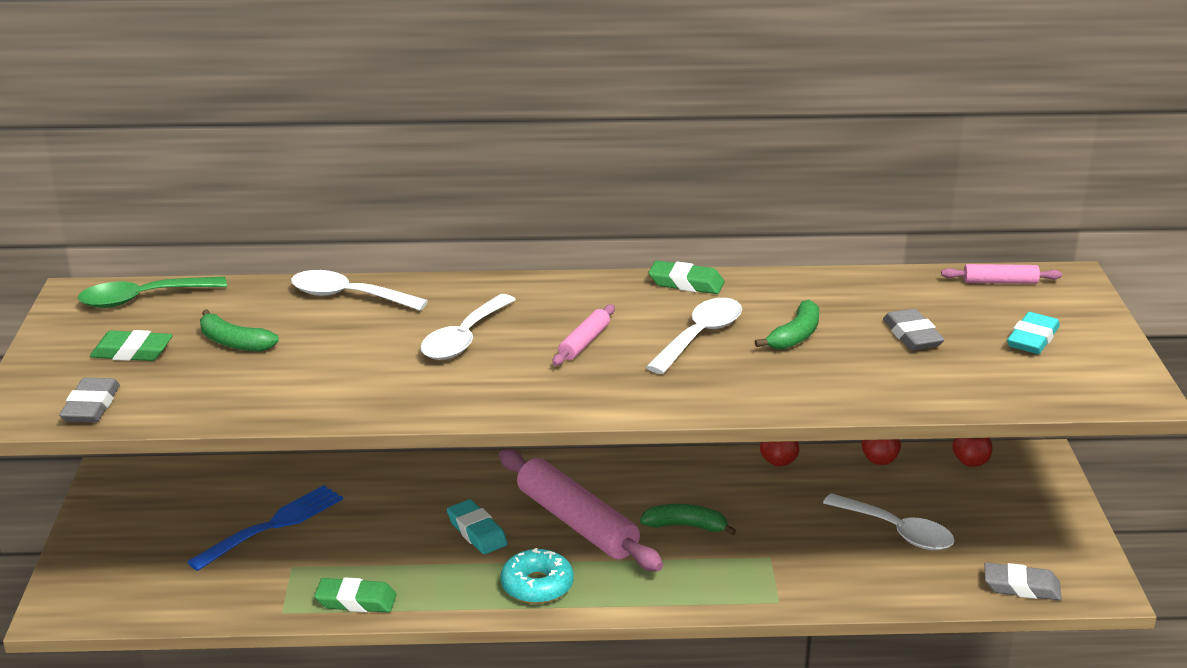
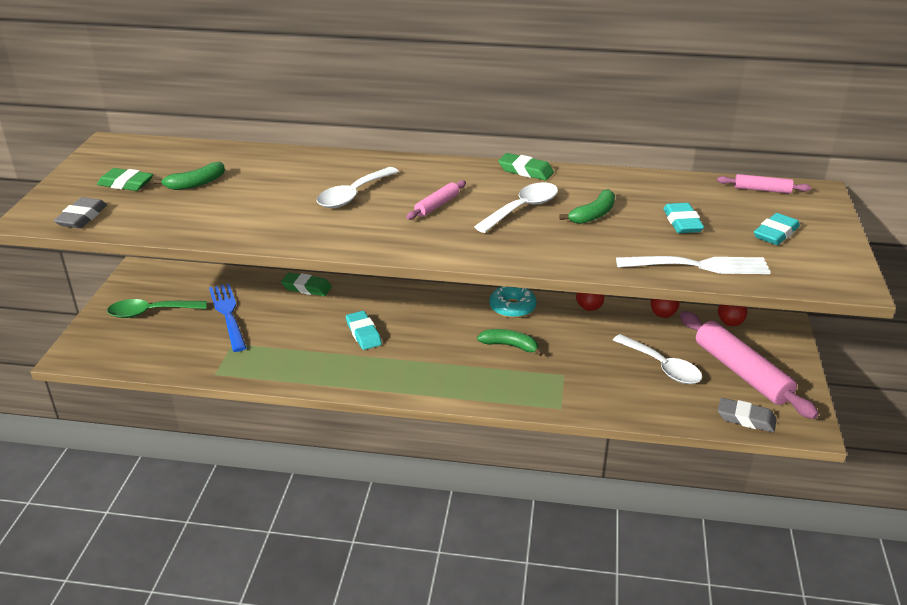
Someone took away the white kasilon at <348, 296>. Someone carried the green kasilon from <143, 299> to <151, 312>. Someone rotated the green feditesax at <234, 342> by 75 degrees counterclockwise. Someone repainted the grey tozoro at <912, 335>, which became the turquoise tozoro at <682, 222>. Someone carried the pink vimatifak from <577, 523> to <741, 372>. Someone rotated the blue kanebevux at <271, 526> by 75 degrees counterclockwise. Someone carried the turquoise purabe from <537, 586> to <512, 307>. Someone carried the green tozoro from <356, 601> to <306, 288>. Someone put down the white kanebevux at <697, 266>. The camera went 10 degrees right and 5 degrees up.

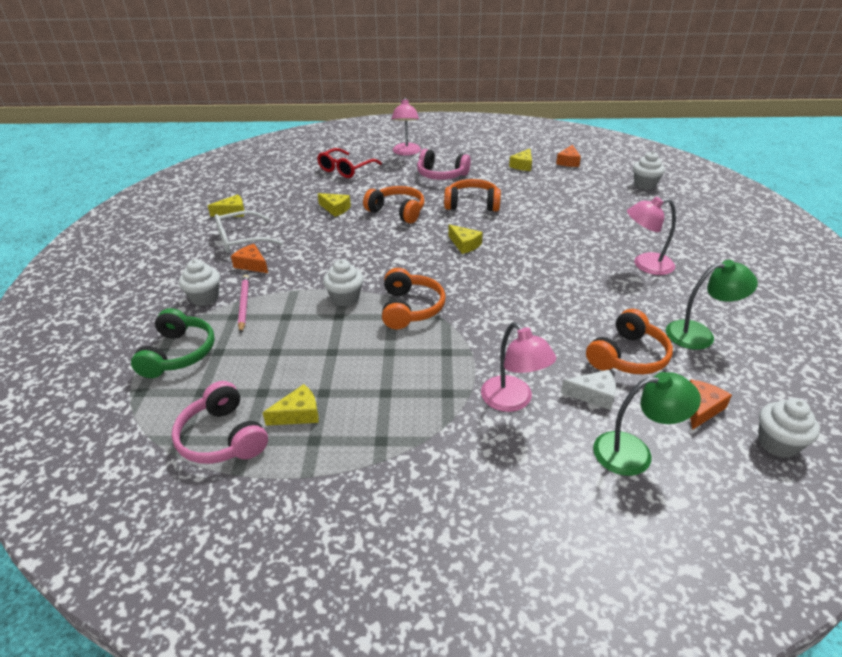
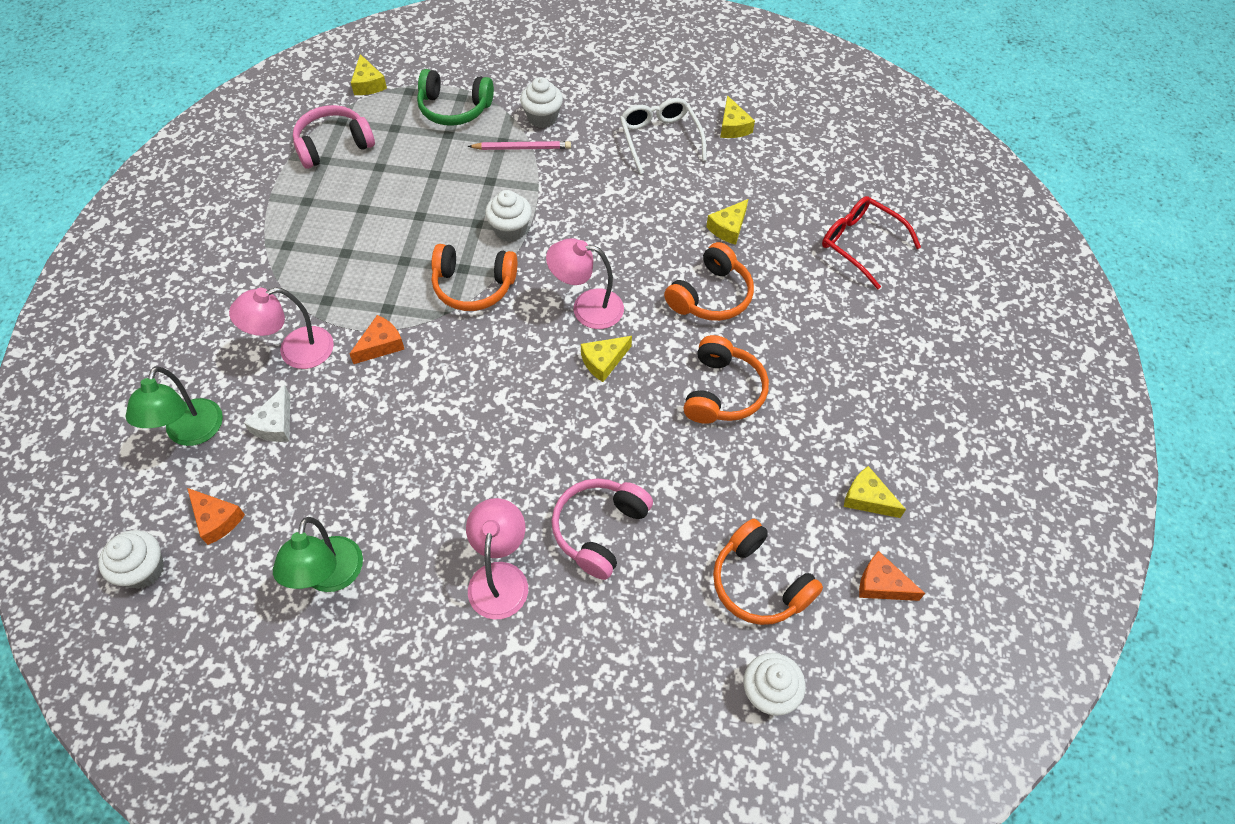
Someone carried the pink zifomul from <406, 152> to <587, 307>. Someone carried the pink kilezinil from <441, 175> to <599, 530>. Someone carried the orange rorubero from <252, 265> to <381, 345>. Someone carried the orange kilezinil from <628, 356> to <759, 583>. Someone carried the yellow rorubero from <298, 414> to <368, 84>. The camera went 95 degrees right and 20 degrees up.

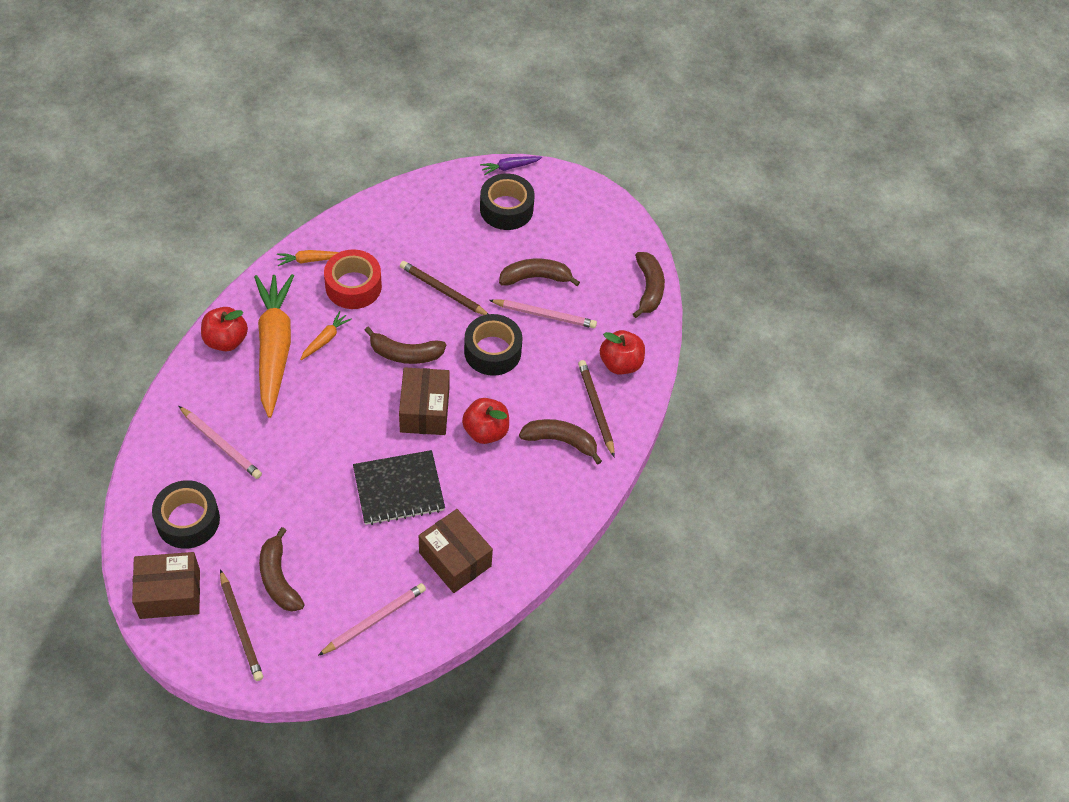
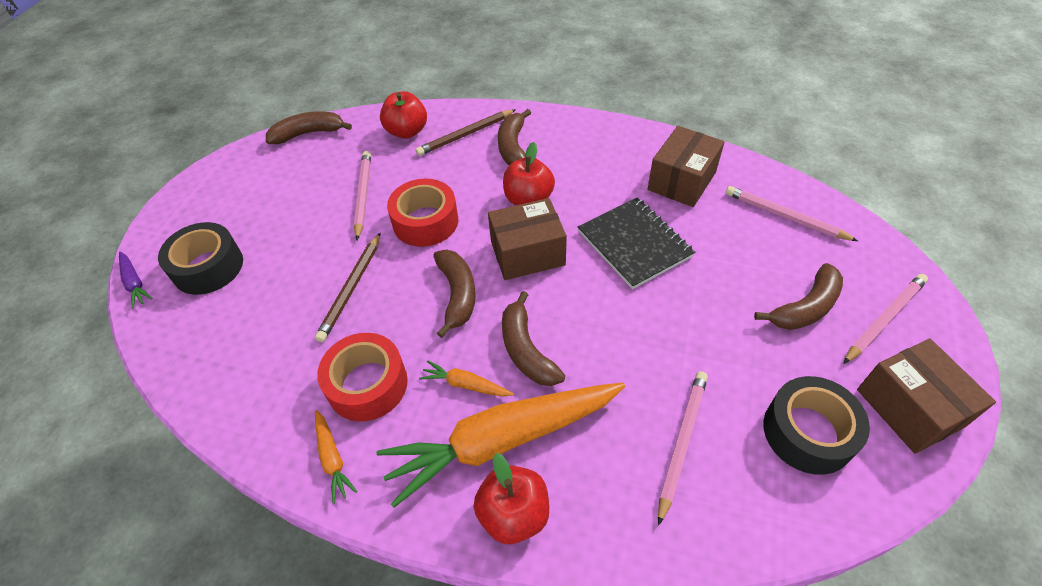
Someone carried the brown feditesax from <535, 277> to <526, 350>. Someone repainted the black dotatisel at <492, 351>, which became the red dotatisel at <425, 222>. Someone repainted the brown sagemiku at <241, 627>, which became the pink sagemiku at <884, 319>. The camera went 100 degrees left and 5 degrees down.

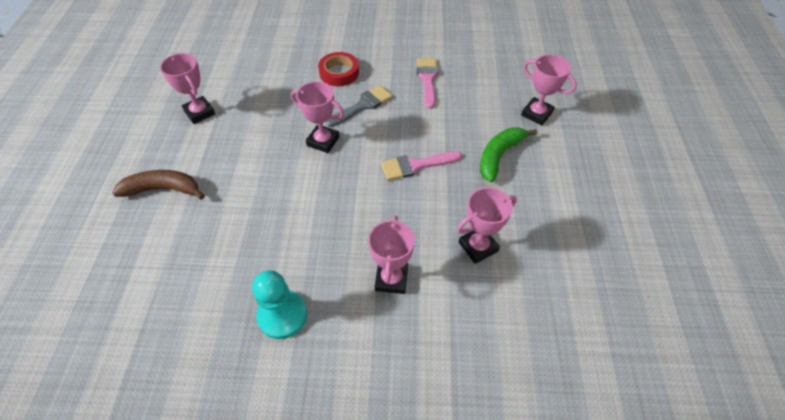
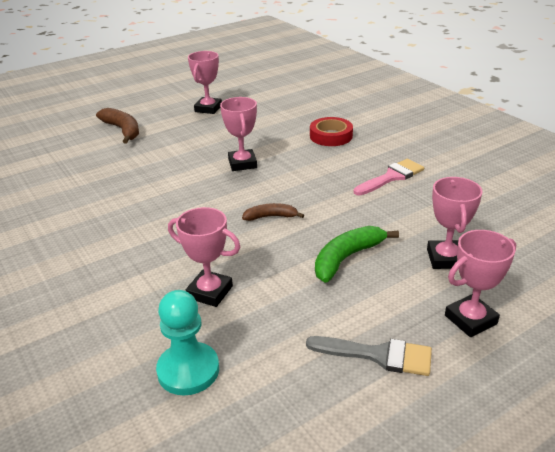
Someone carried the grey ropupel from <363, 105> to <378, 355>. Someone rotated the green feditesax at <499, 156> by 45 degrees counterclockwise. Someone swapped the pink ropupel at <415, 166> for the brown feditesax at <271, 217>. Someone carried the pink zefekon from <391, 279> to <470, 319>. Someone carried the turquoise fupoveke from <282, 315> to <188, 370>. The camera went 55 degrees right and 20 degrees down.

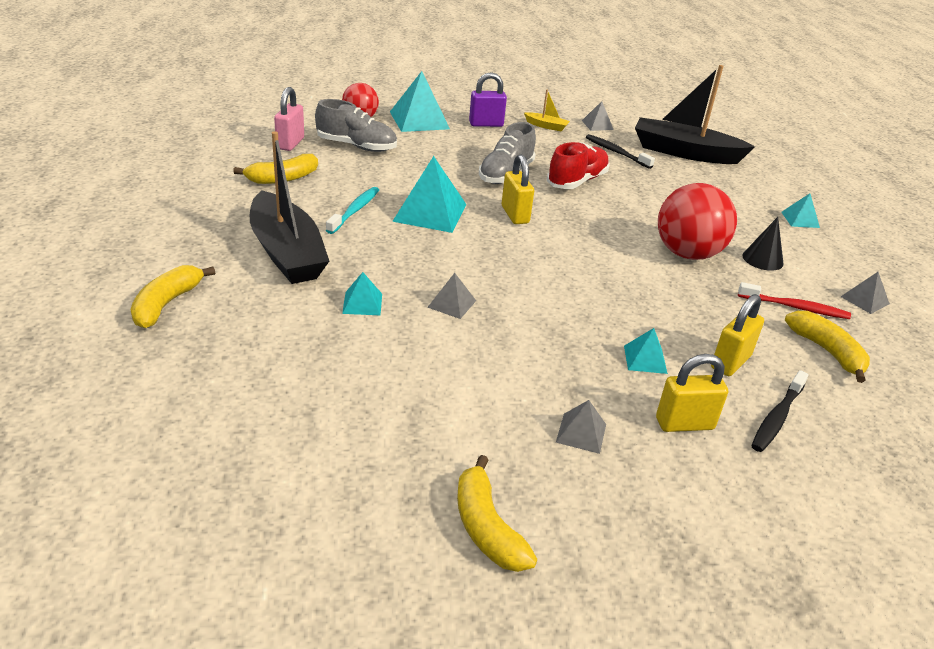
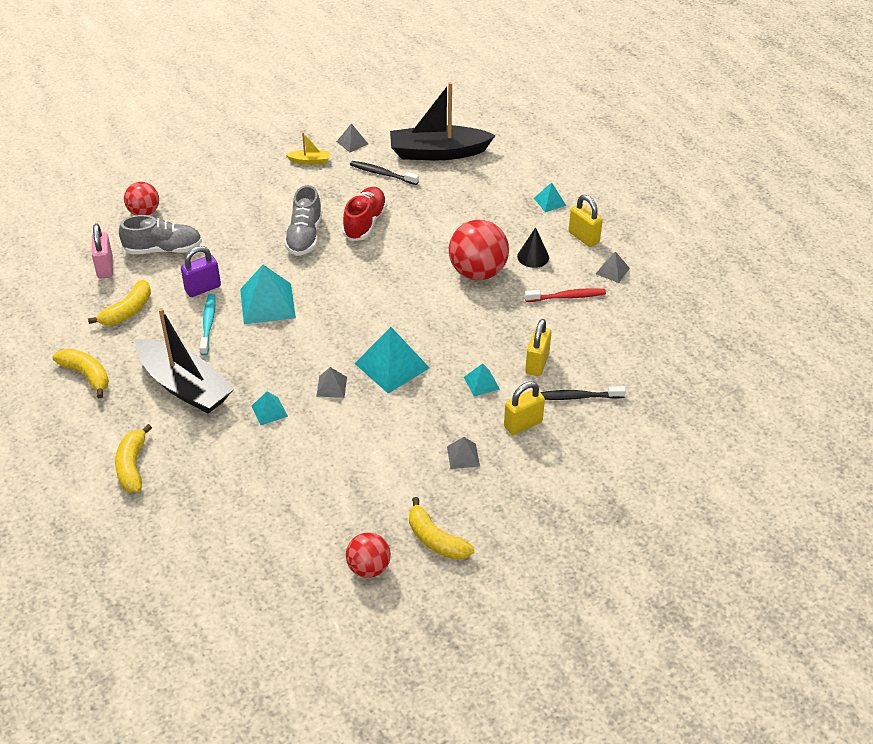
Someone carried the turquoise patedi from <419, 120> to <391, 365>. Someone carried the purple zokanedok from <486, 124> to <203, 288>. Someone carried the yellow zokanedok from <515, 215> to <583, 237>. Someone carried the yellow feditesax from <827, 352> to <86, 375>. Someone rotated the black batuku at <777, 417> by 75 degrees clockwise. Someone put down the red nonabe at <368, 568>. The camera went 20 degrees left and 10 degrees up.

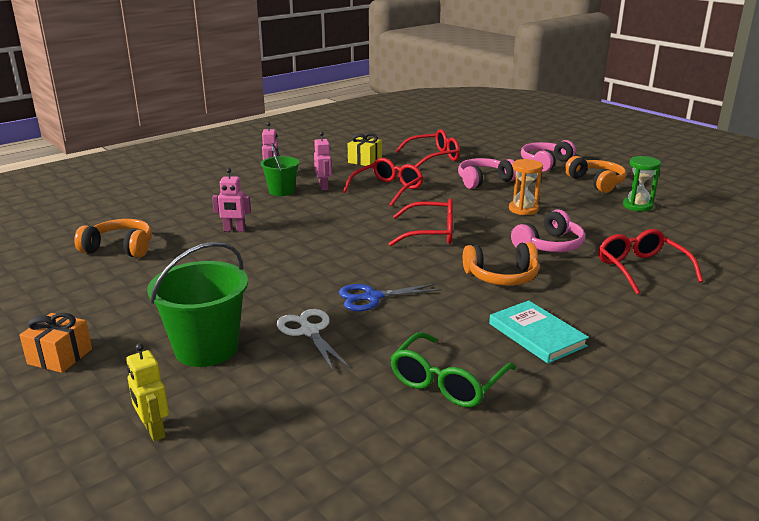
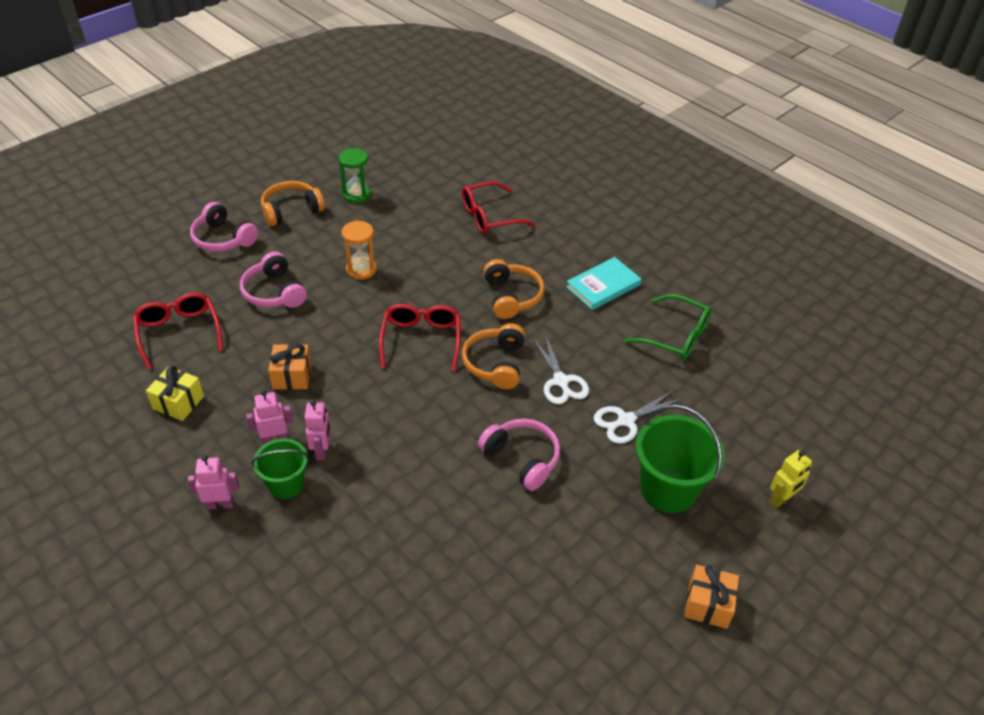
Someone swapped the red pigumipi at <388, 189> for the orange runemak at <292, 376>. Someone carried the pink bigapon from <234, 230> to <322, 450>. Someone carried the pink kilezinil from <549, 245> to <522, 458>. Someone carried the orange kilezinil from <120, 248> to <495, 363>. Someone repainted the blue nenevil at <372, 297>, which became the white nenevil at <561, 381>. The camera went 95 degrees left and 20 degrees up.

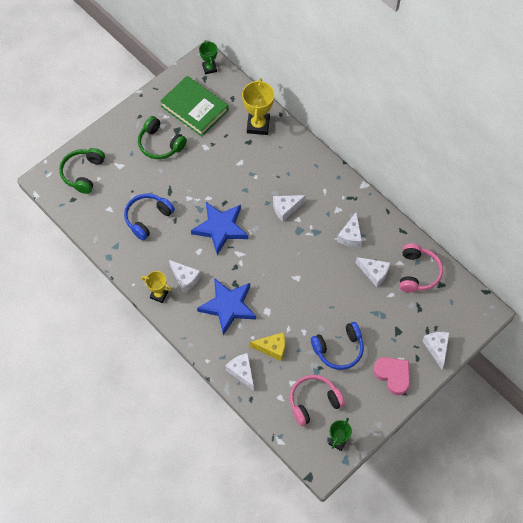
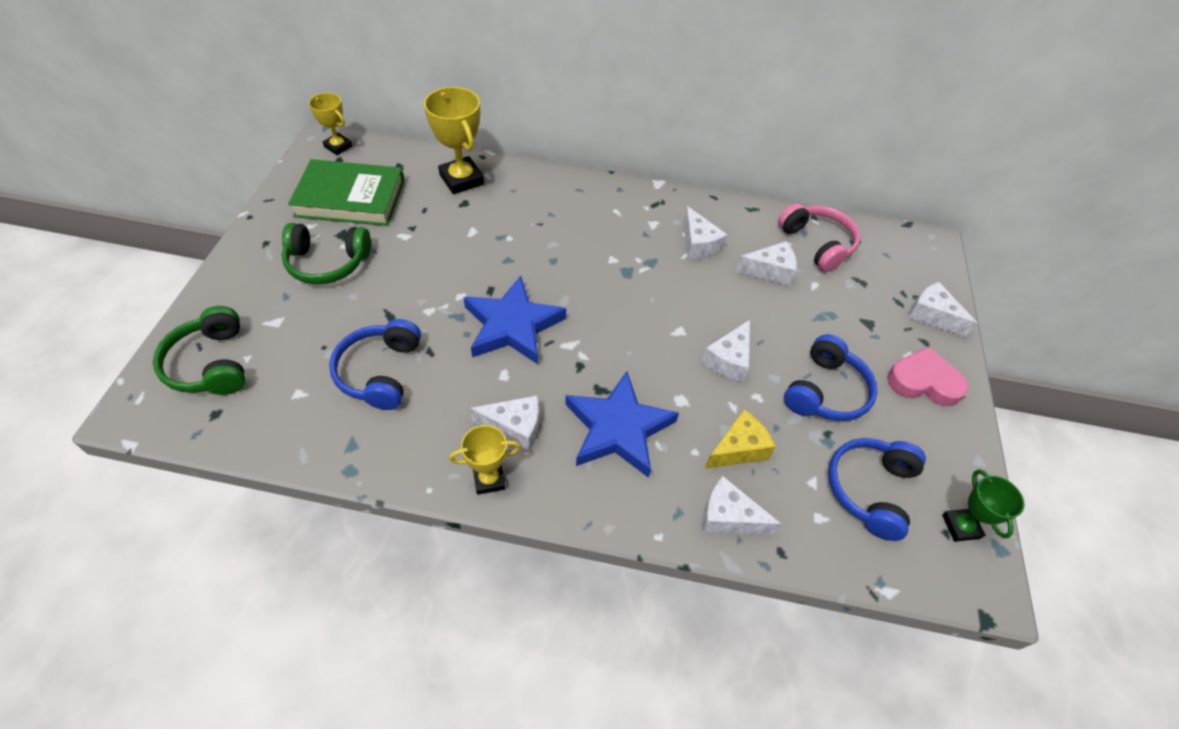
Someone repainted the green zefekon at <209, 68>, which became the yellow zefekon at <338, 147>. Someone carried the white rorubero from <286, 209> to <728, 360>. Someone repainted the pink kilezinil at <313, 402>, which became the blue kilezinil at <870, 490>. The camera went 40 degrees left and 10 degrees down.

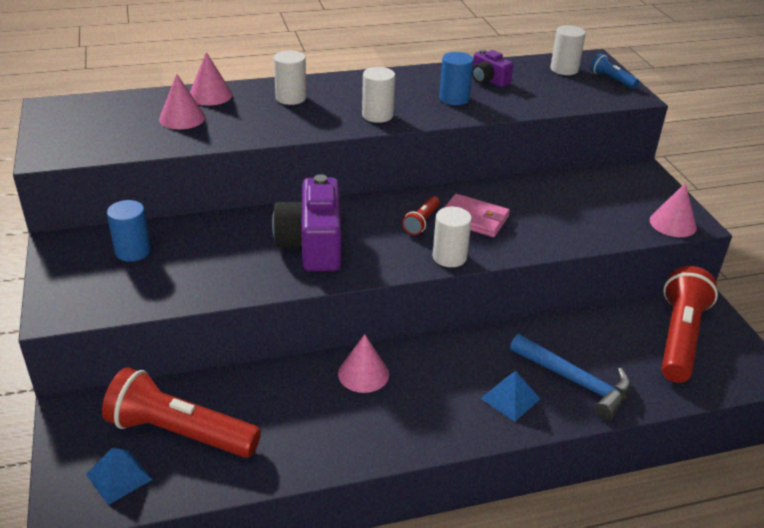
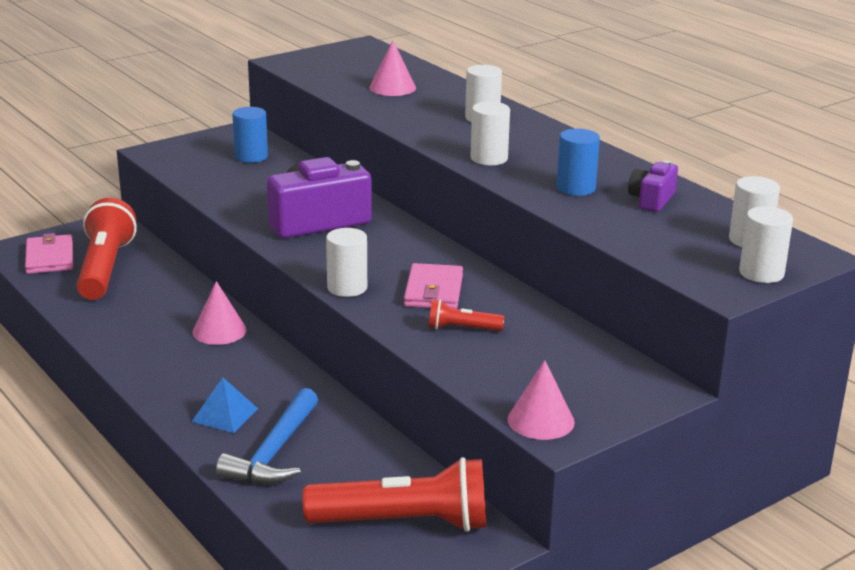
Someone took away the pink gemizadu at <210, 95>. Someone swapped the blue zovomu at <611, 79> for the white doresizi at <761, 273>. Someone carried the red zovomu from <421, 222> to <462, 328>. Someone swapped the blue patedi at <119, 476> for the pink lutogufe at <50, 258>. The camera went 70 degrees right and 10 degrees down.

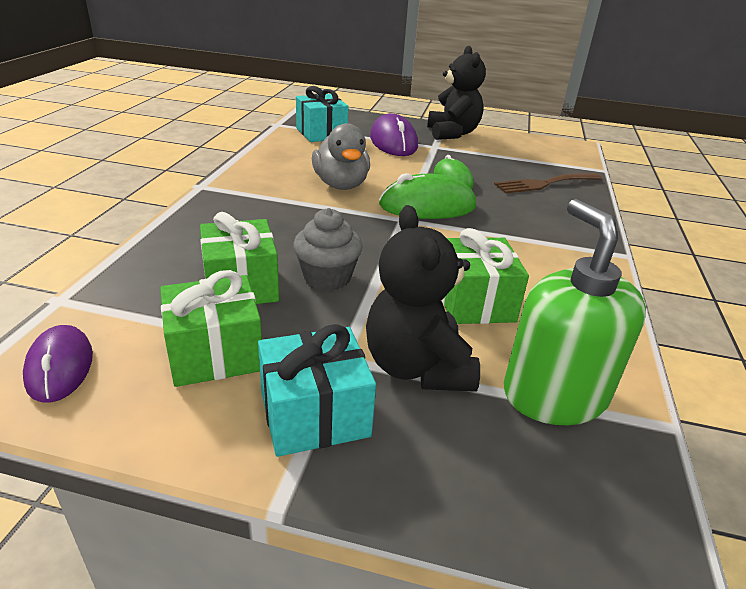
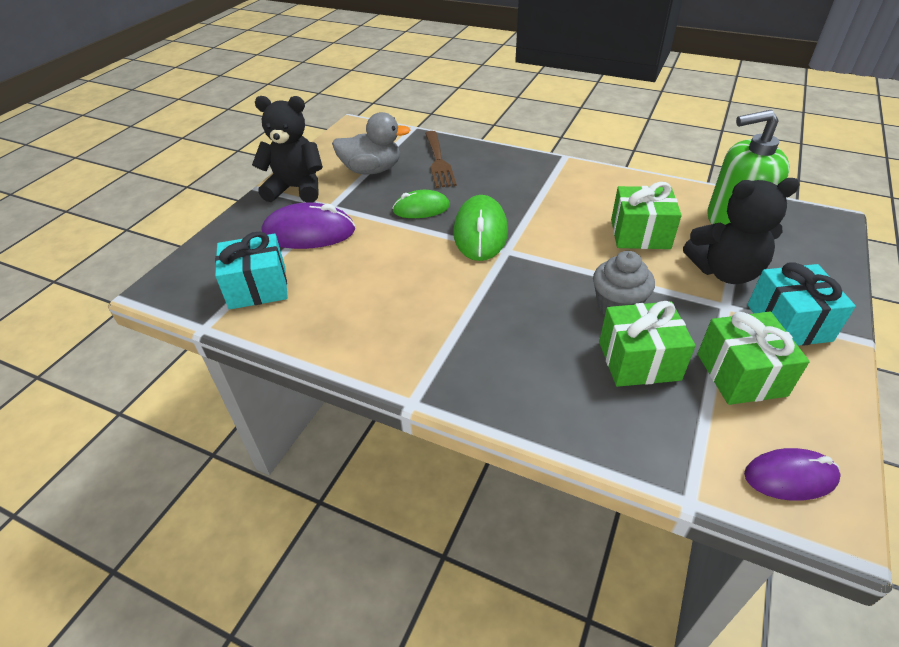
Someone carried the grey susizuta from <341, 185> to <372, 170>. The camera went 75 degrees left and 10 degrees up.

